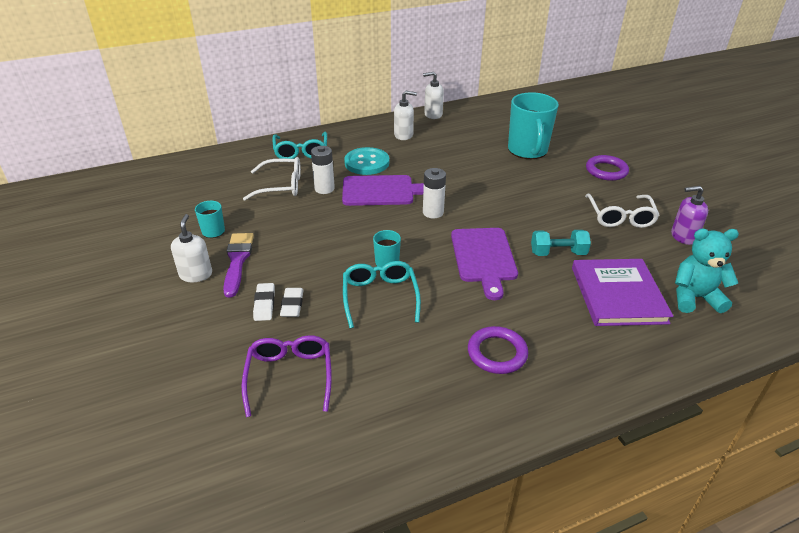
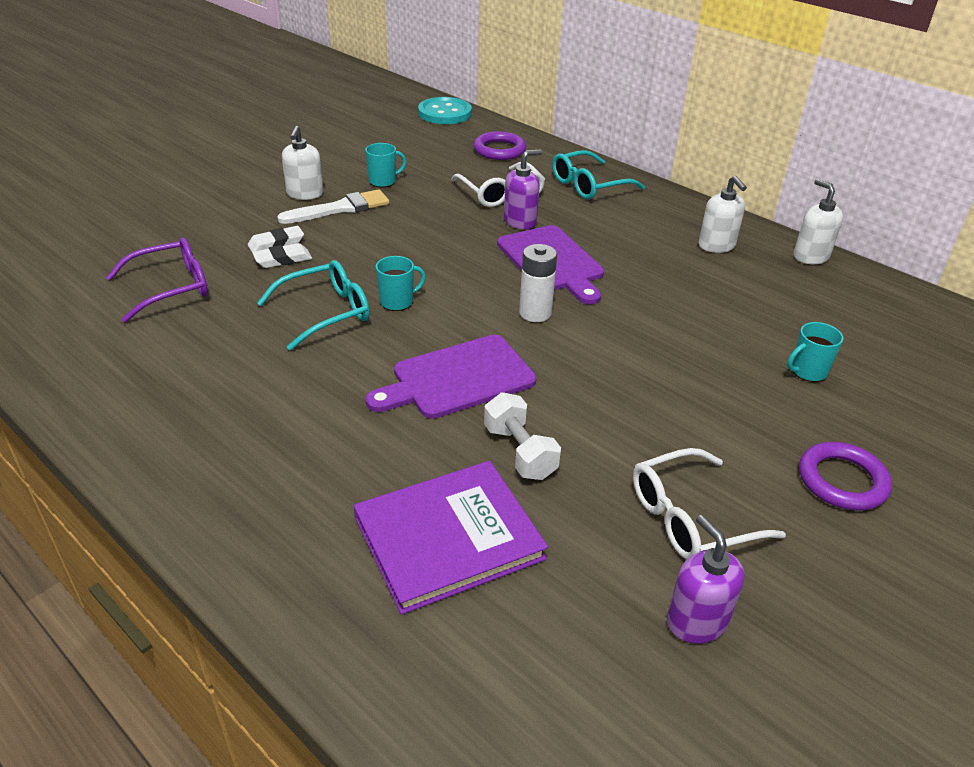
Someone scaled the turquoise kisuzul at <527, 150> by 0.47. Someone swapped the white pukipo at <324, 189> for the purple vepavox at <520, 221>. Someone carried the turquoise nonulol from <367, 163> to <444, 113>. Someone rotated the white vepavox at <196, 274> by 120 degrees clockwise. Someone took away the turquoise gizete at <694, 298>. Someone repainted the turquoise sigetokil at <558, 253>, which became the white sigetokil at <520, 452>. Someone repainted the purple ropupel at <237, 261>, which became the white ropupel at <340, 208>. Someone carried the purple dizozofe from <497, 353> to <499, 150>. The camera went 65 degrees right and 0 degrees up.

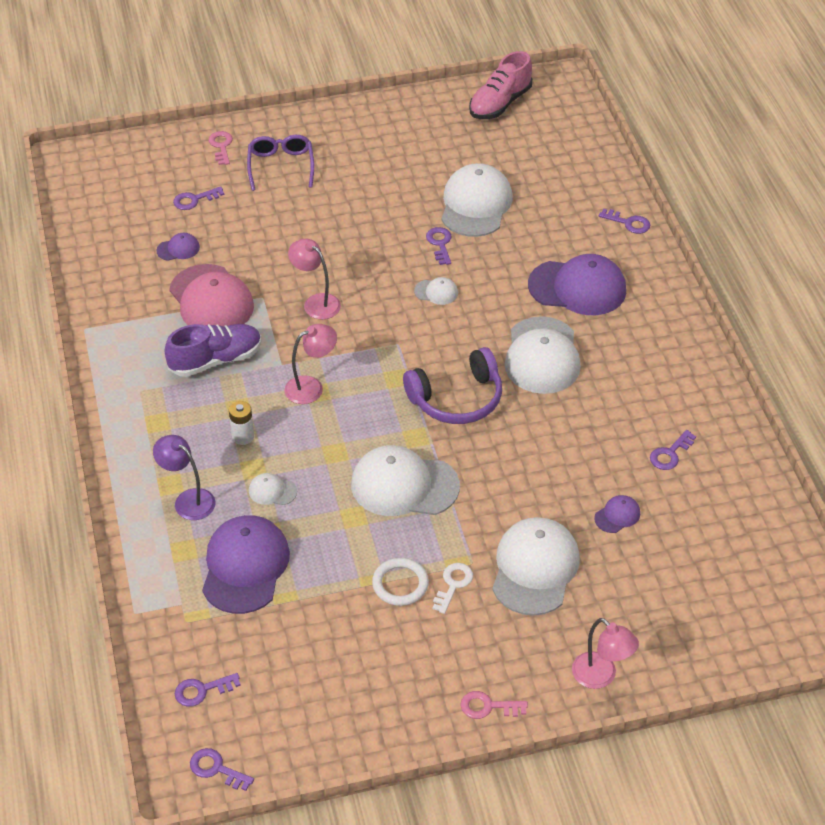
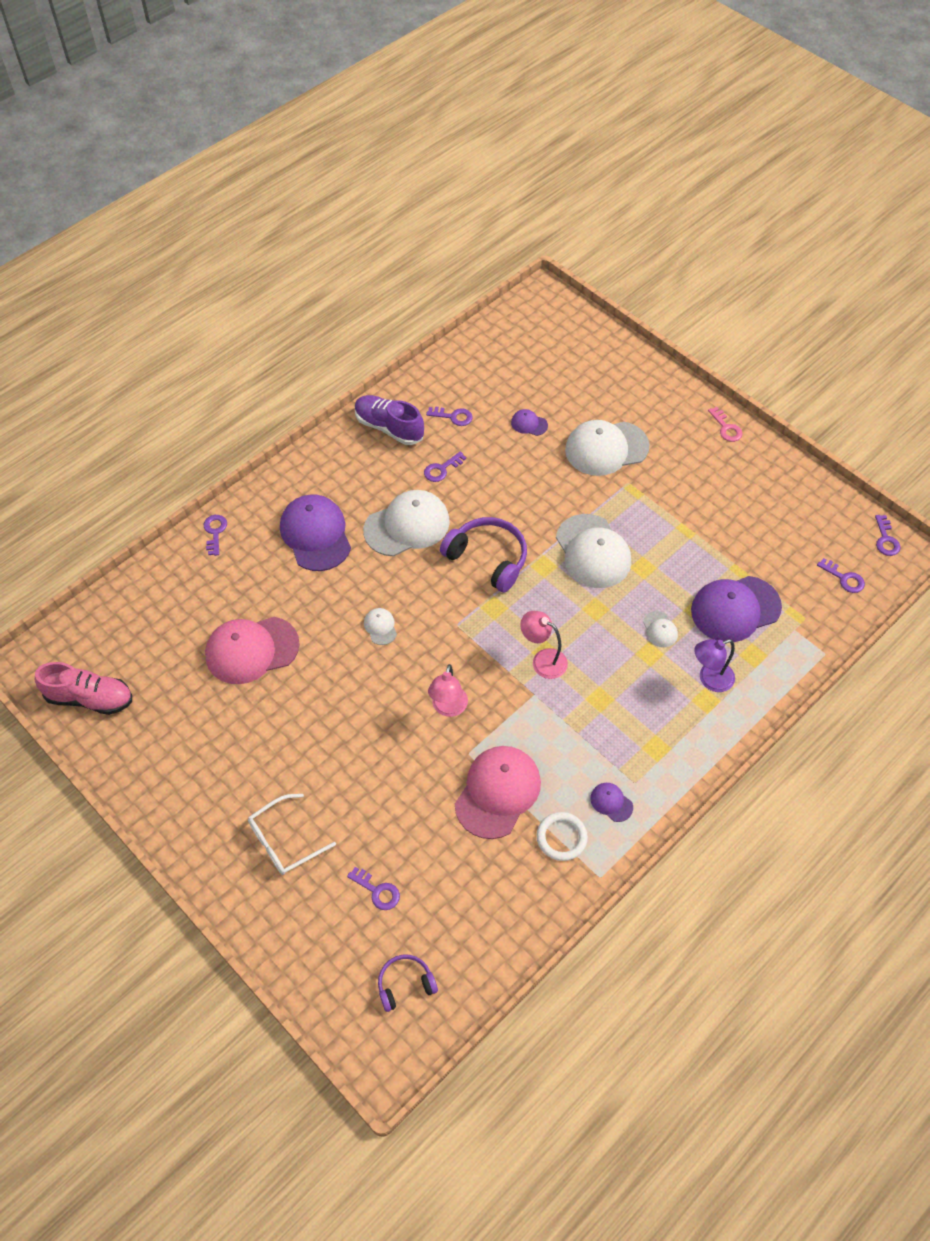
Someone took away the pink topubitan at <221, 146>. Someone repainted the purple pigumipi at <281, 166>, which became the white pigumipi at <284, 841>. Someone repainted the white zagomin at <476, 204>, which became the pink zagomin at <251, 650>. Someone carried the purple topubitan from <440, 244> to <441, 469>. Someone carried the purple zagomin from <178, 249> to <611, 802>. Someone carried the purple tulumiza from <216, 360> to <389, 427>. Someone took away the white pukipo at <243, 436>. Someone rotated the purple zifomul at <188, 500> by 60 degrees clockwise. Someone carried the white dizozofe from <400, 584> to <561, 837>. Someone took away the white topubitan at <453, 584>. Someone took away the pink zifomul at <601, 677>. Someone put down the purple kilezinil at <405, 984>. The camera went 120 degrees left and 10 degrees up.

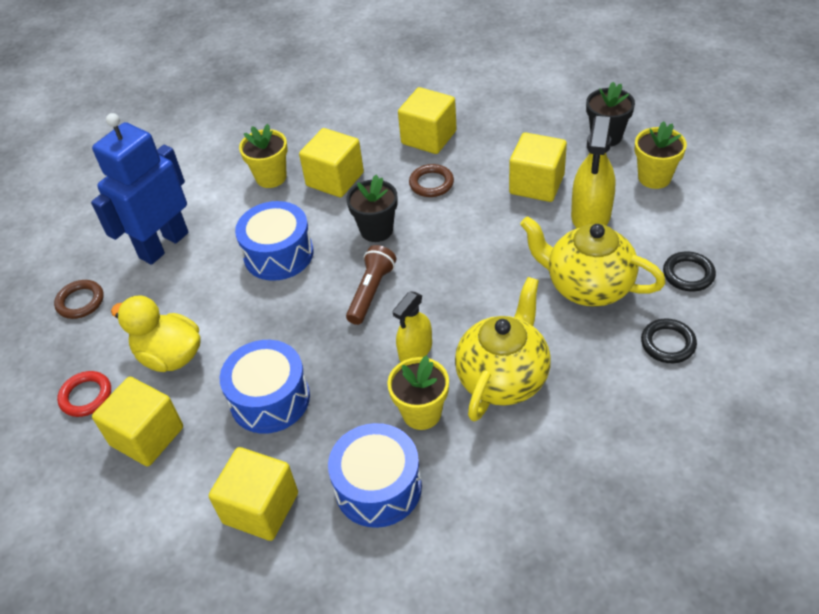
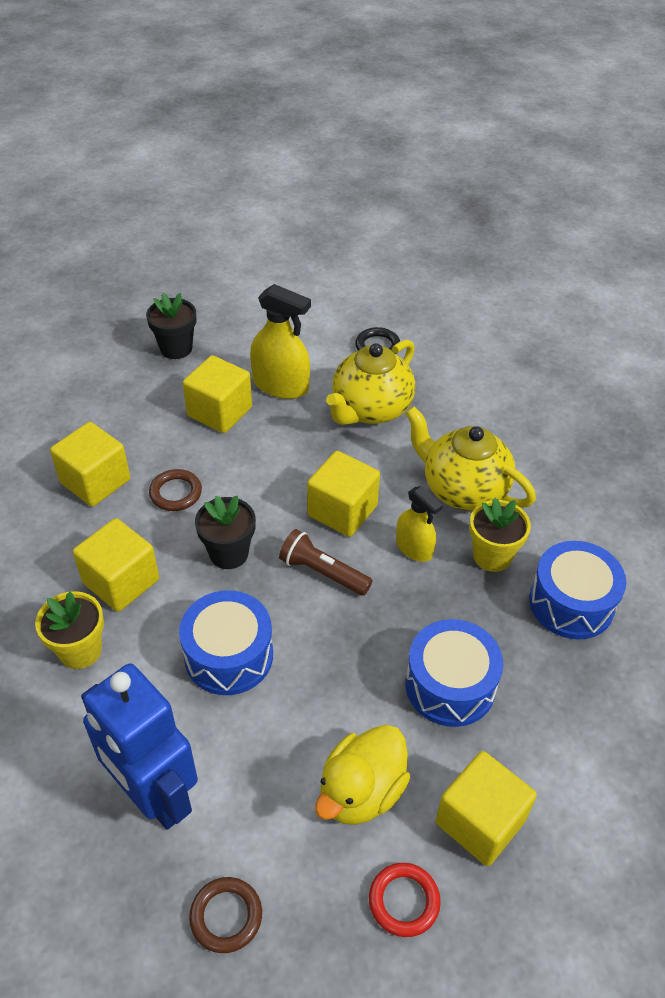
Someone took away the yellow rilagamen at <654, 177>. Someone took away the black dizozofe at <668, 343>. Someone carried the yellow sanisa from <261, 508> to <342, 510>. The camera went 85 degrees left and 0 degrees up.

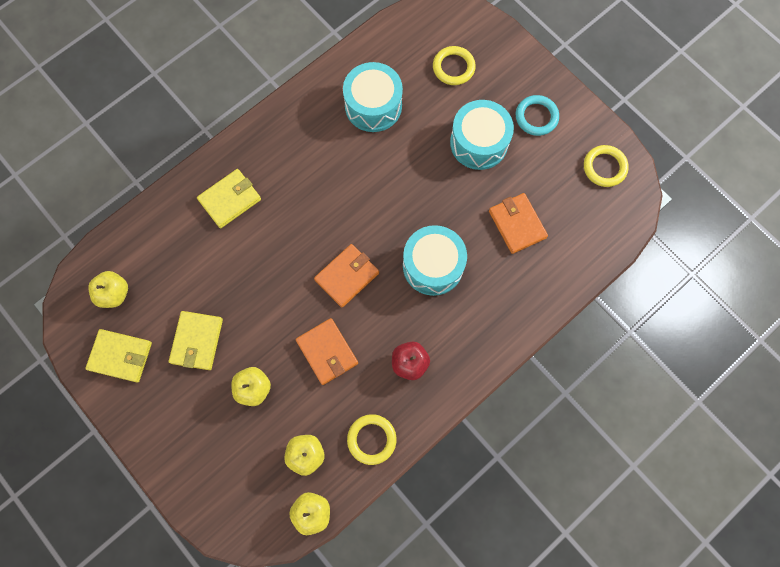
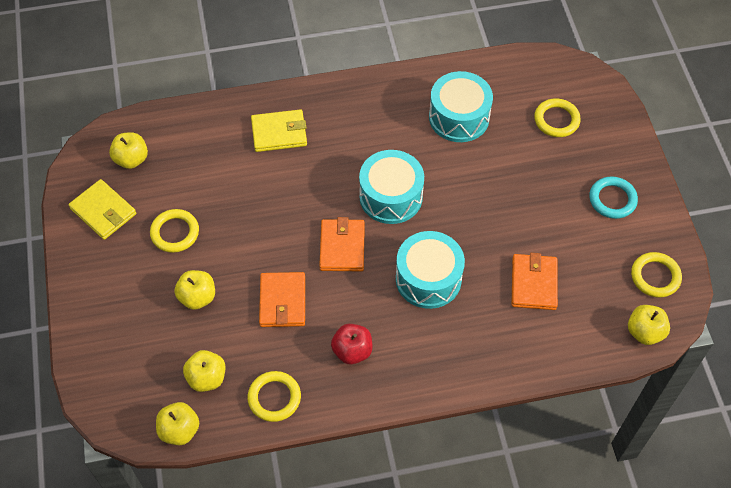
Someone carried the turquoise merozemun from <479, 143> to <391, 196>. Someone rotated the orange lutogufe at <347, 276> by 75 degrees counterclockwise. Someone swapped the yellow lutogufe at <197, 341> for the yellow dizozofe at <175, 233>. Someone put down the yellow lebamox at <644, 332>. The camera went 30 degrees right and 15 degrees down.

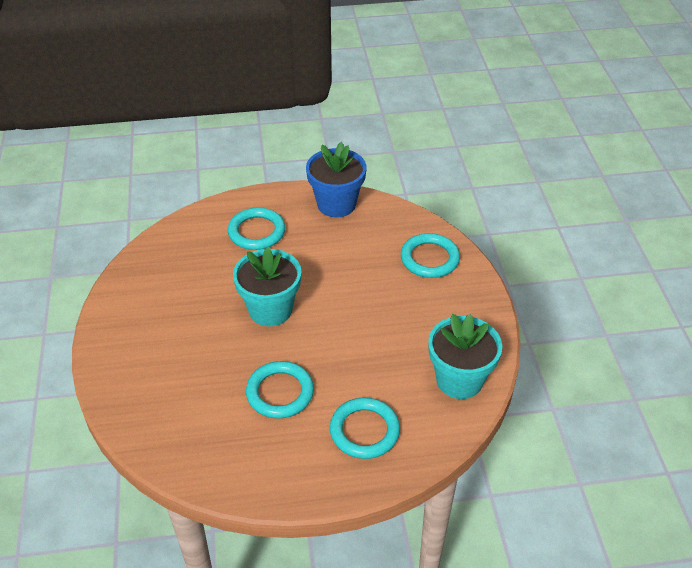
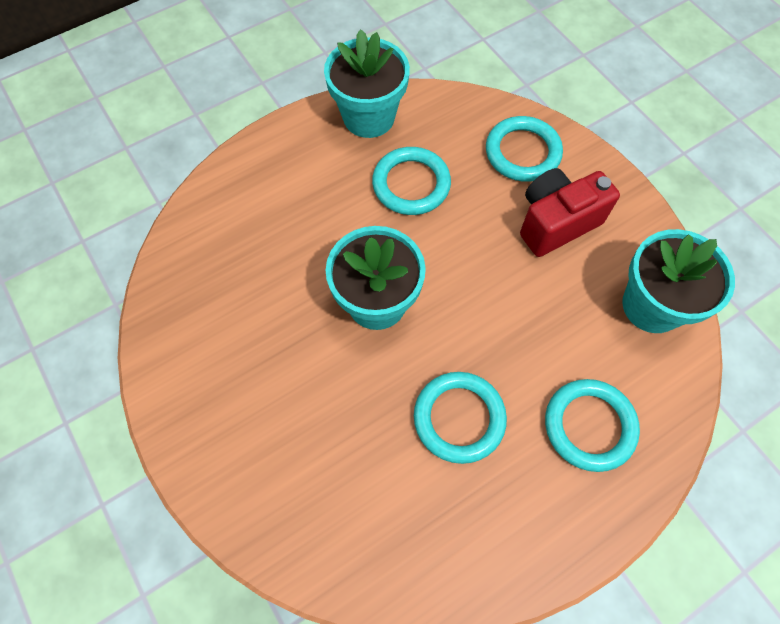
Someone repainted the blue rilagamen at <336, 204>, which became the turquoise rilagamen at <369, 117>. Someone carried the turquoise dizozofe from <256, 232> to <411, 184>. Someone put down the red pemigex at <556, 223>. The camera went 25 degrees left and 20 degrees up.

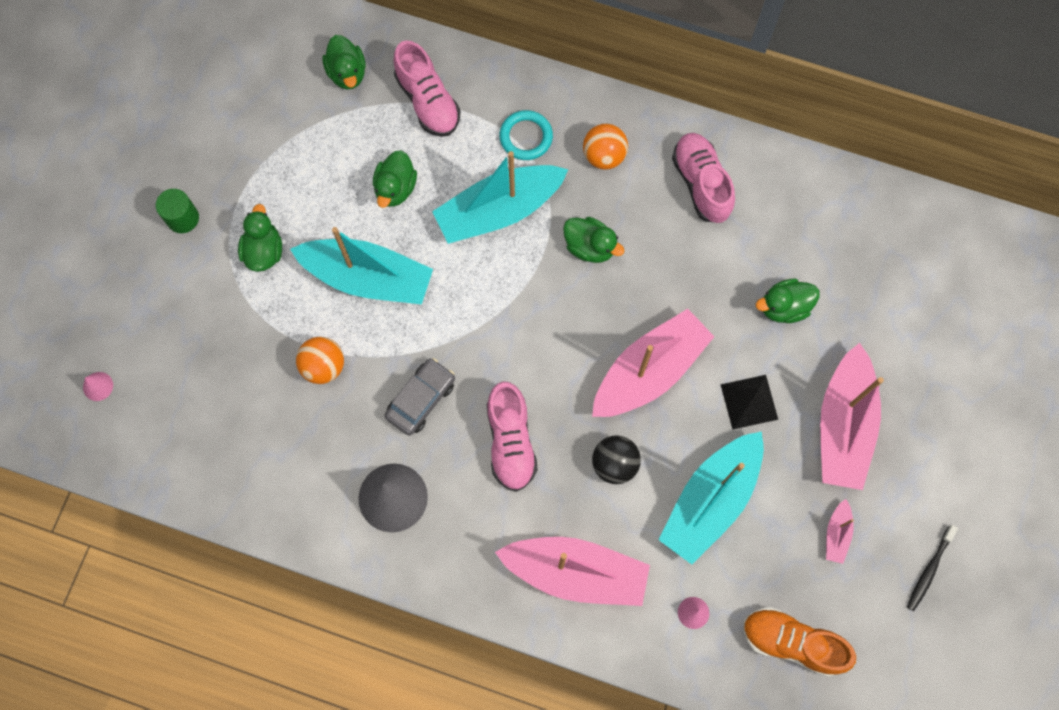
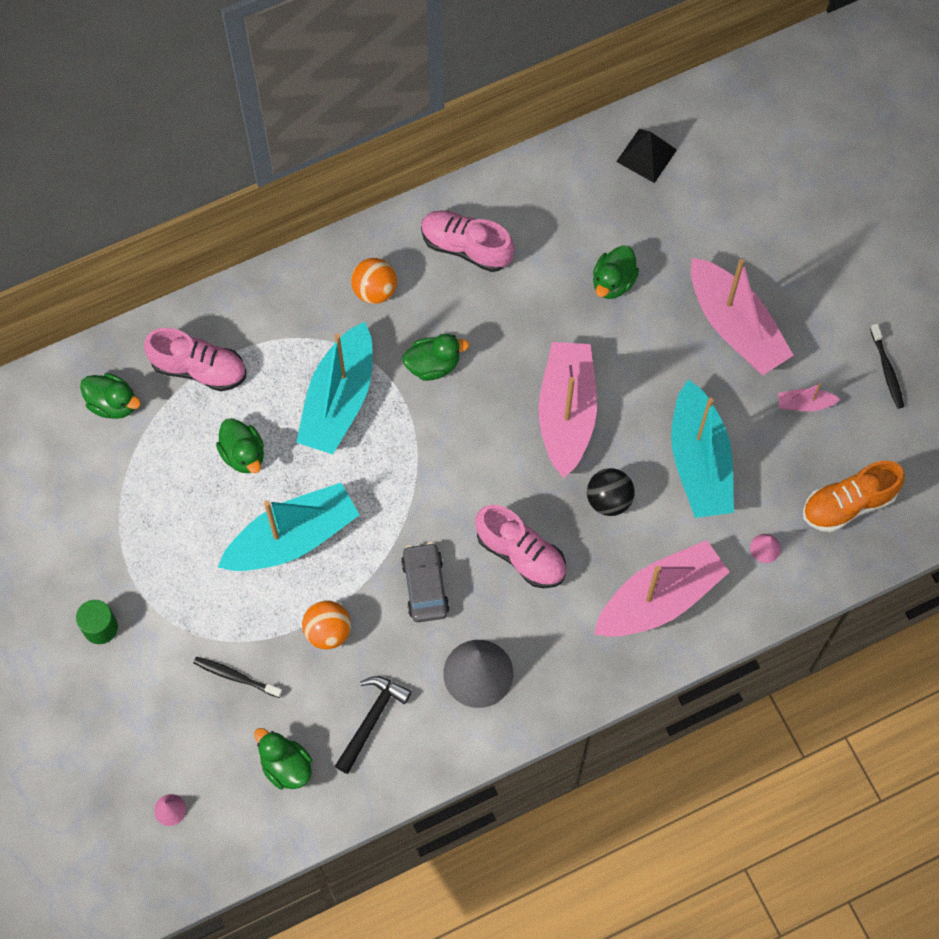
Someone took away the turquoise dizozofe at <526, 137>. Someone carried the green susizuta from <264, 251> to <286, 766>. Someone carried the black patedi from <749, 401> to <646, 155>. Someone rotated the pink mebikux at <836, 534> by 120 degrees clockwise. Someone put down the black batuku at <235, 676>. Someone put down the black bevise at <371, 720>. The camera went 45 degrees left and 5 degrees down.

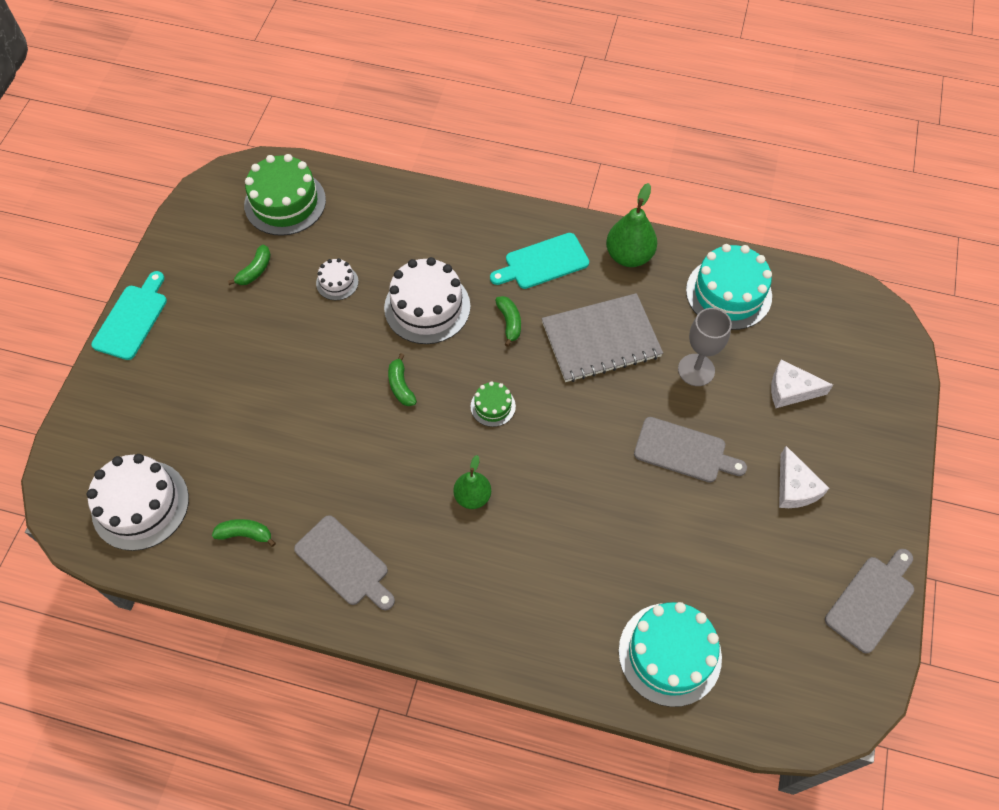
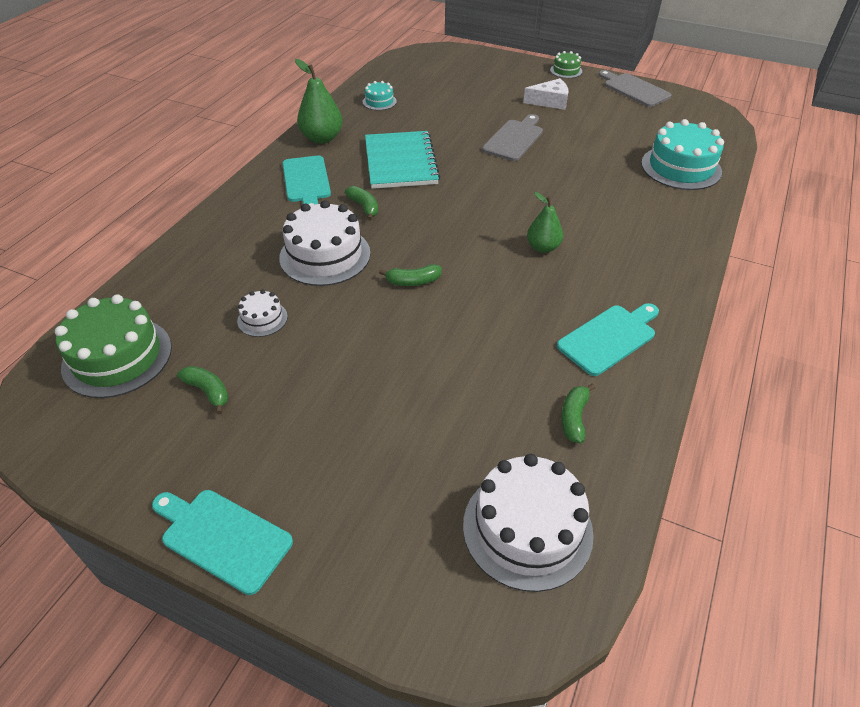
Someone scaled the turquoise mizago at <728, 293> by 0.50. Someone repainted the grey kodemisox at <601, 339>, which became the turquoise kodemisox at <400, 162>. Someone rotated the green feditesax at <509, 322> by 60 degrees clockwise. Someone took away the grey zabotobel at <696, 370>. Someone took away the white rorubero at <791, 390>. Someone carried the green mizago from <493, 406> to <566, 71>. Someone repainted the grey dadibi at <344, 563>, which became the turquoise dadibi at <609, 338>. The camera went 80 degrees left and 15 degrees down.

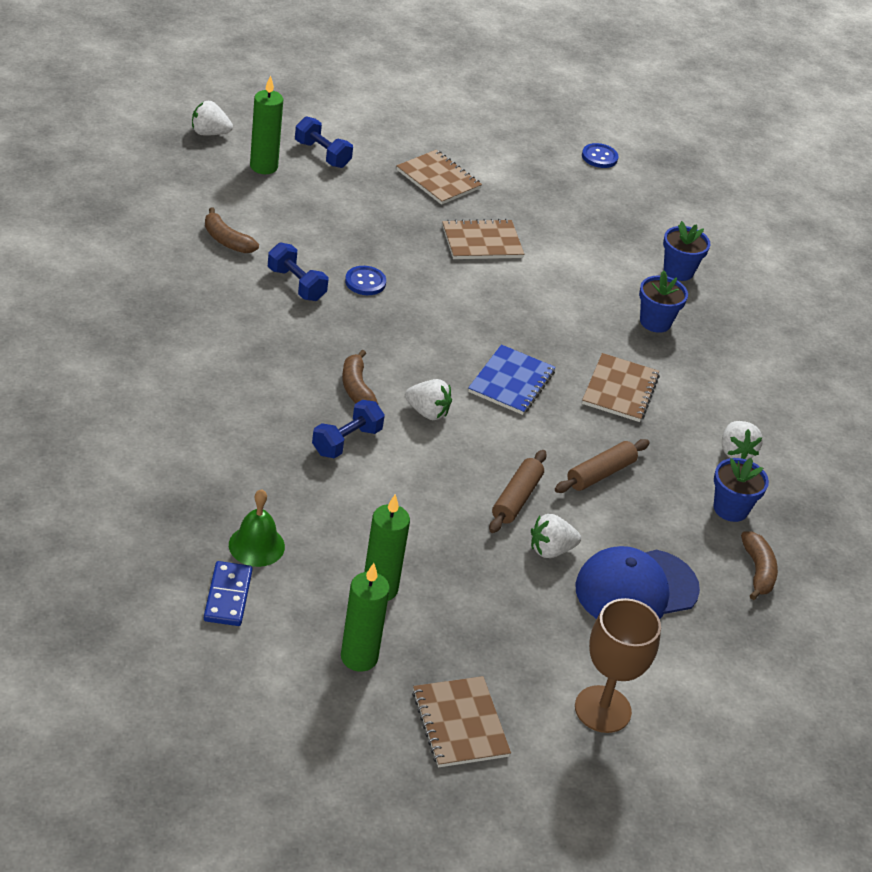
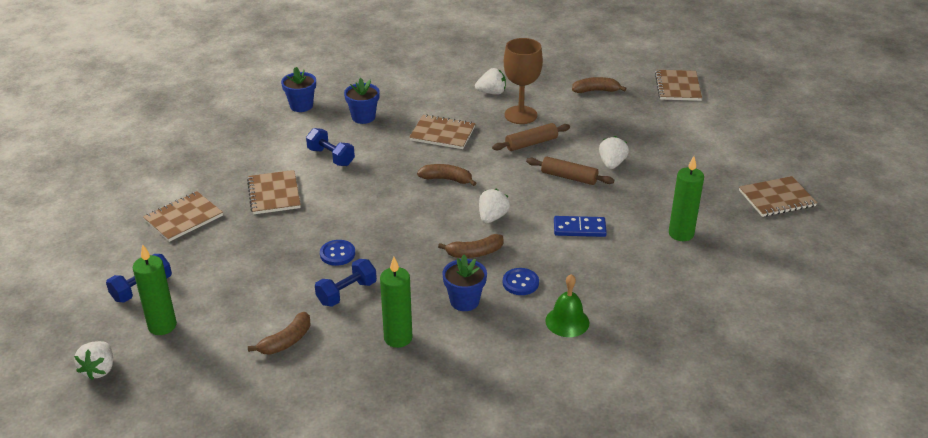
Someone carried the blue nonulol from <599, 157> to <520, 283>. Someone swapped the blue kodemisox at <511, 382> for the brown feditesax at <447, 179>. Someone carried the blue sigetokil from <346, 441> to <331, 157>. Someone rotated the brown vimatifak at <600, 473> by 75 degrees counterclockwise. Someone carried the blue rilagamen from <730, 508> to <464, 301>. Someone carried the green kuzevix from <256, 545> to <567, 321>. Someone rotated the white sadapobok at <550, 550> by 150 degrees counterclockwise. Someone took away the blue zagomin at <636, 589>. Someone carried the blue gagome from <228, 596> to <579, 228>. Someone carried the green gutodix from <359, 657> to <398, 338>. Someone carried the brown zabotobel from <602, 709> to <520, 115>. Someone put down the brown kodemisox at <677, 87>. The camera went 85 degrees left and 5 degrees down.

